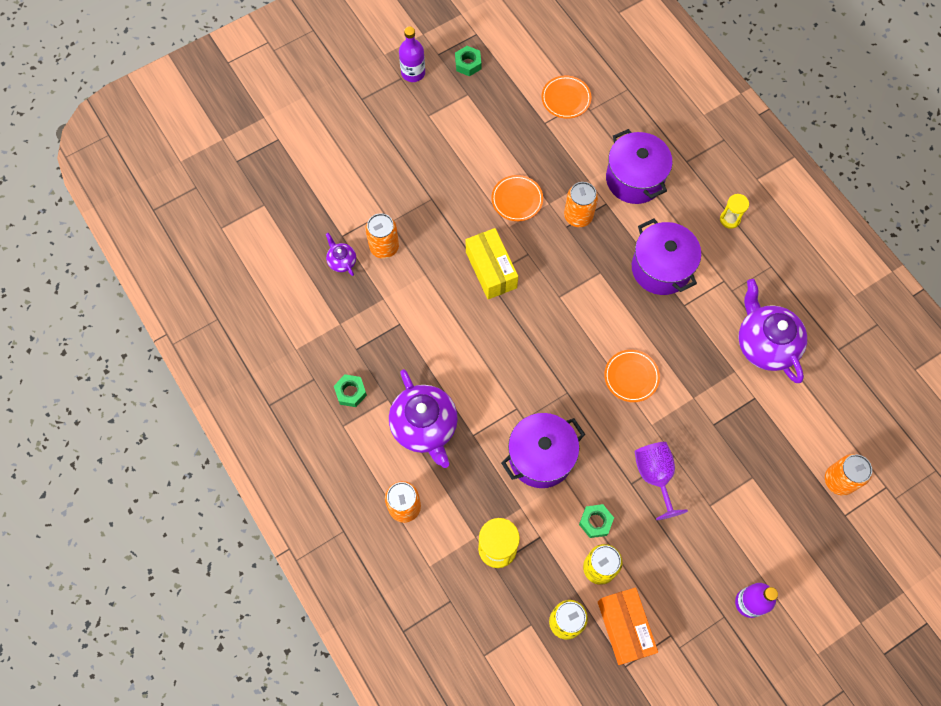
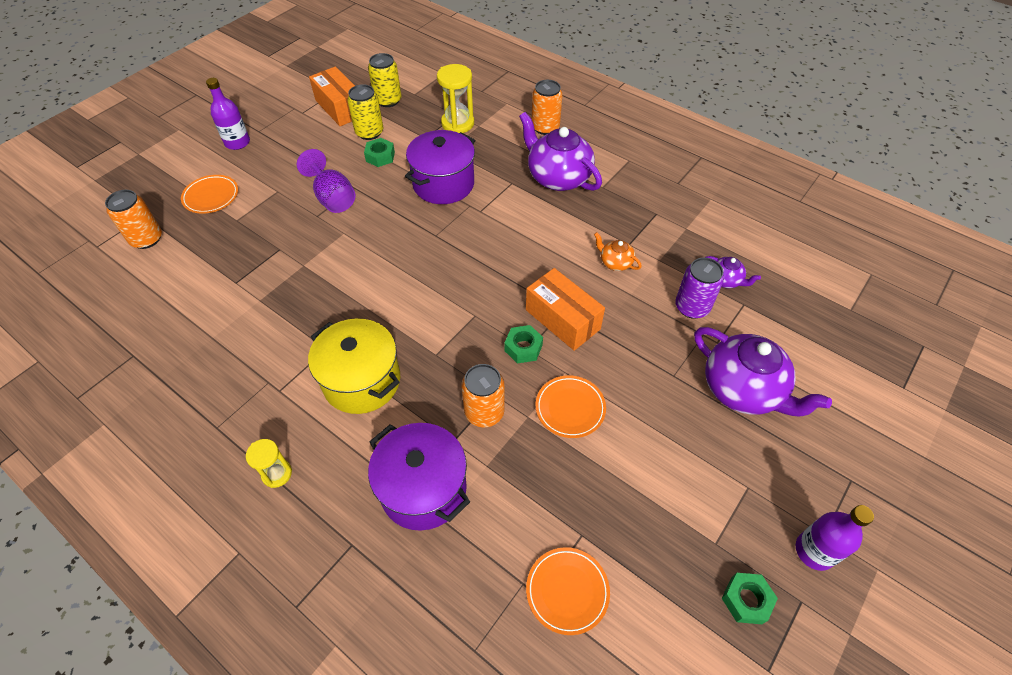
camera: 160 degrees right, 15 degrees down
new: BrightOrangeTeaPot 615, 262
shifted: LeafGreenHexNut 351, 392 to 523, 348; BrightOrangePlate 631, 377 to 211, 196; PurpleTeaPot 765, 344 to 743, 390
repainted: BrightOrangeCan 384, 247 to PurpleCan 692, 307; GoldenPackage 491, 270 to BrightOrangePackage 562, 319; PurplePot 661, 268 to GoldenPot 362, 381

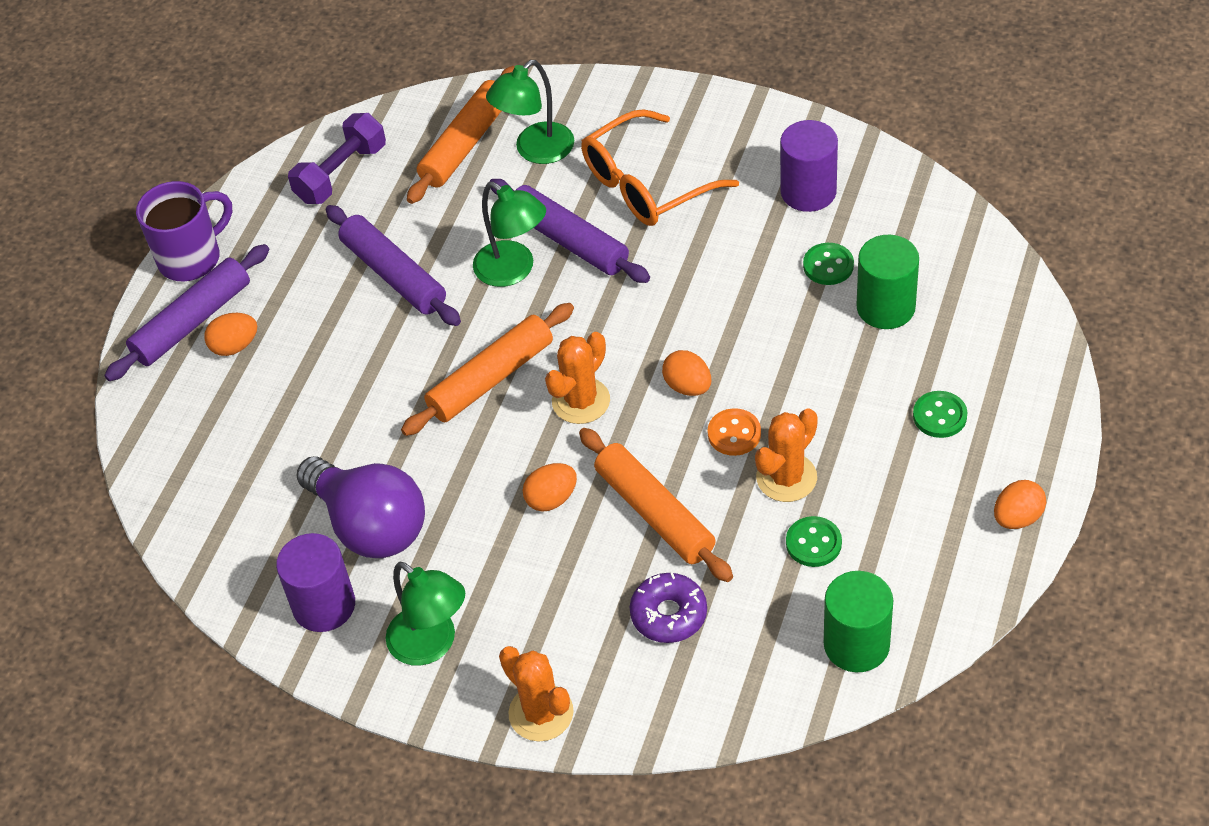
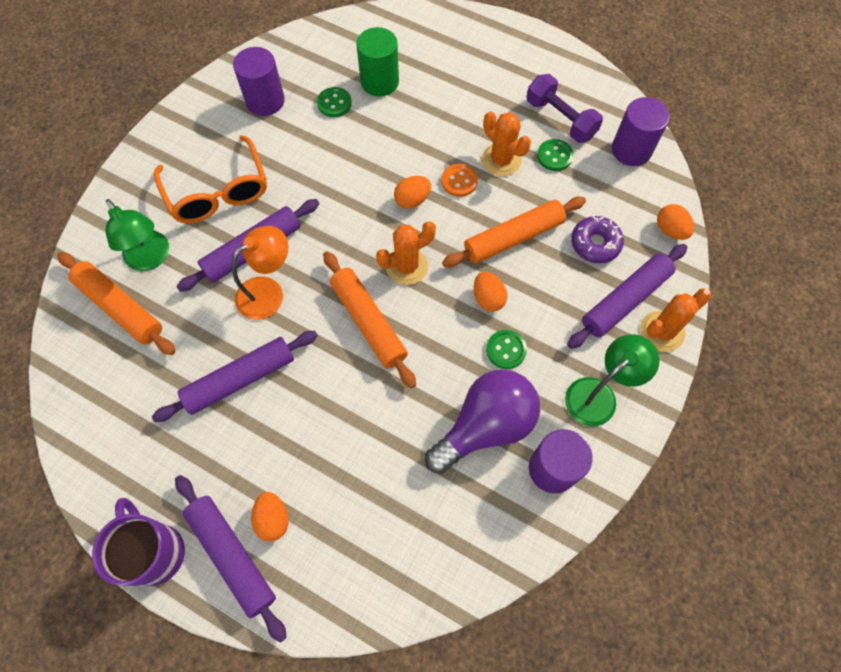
camera: 85 degrees left, 15 degrees up
new: PurpleRollingPin 625, 300
shifted: PurpleDumbbell 341, 173 to 560, 119; LeafGreenSewingButton 939, 416 to 506, 350; BrightOrangeEgg 1017, 517 to 670, 230
repainted: LeafGreenLamp 513, 270 to BrightOrangeLamp 268, 292; LeafGreenCylinderShape 856, 644 to PurpleCylinderShape 631, 150
rotated: BrightOrangeSaguaroCactus 581, 401 = 407, 266 75 degrees counterclockwise

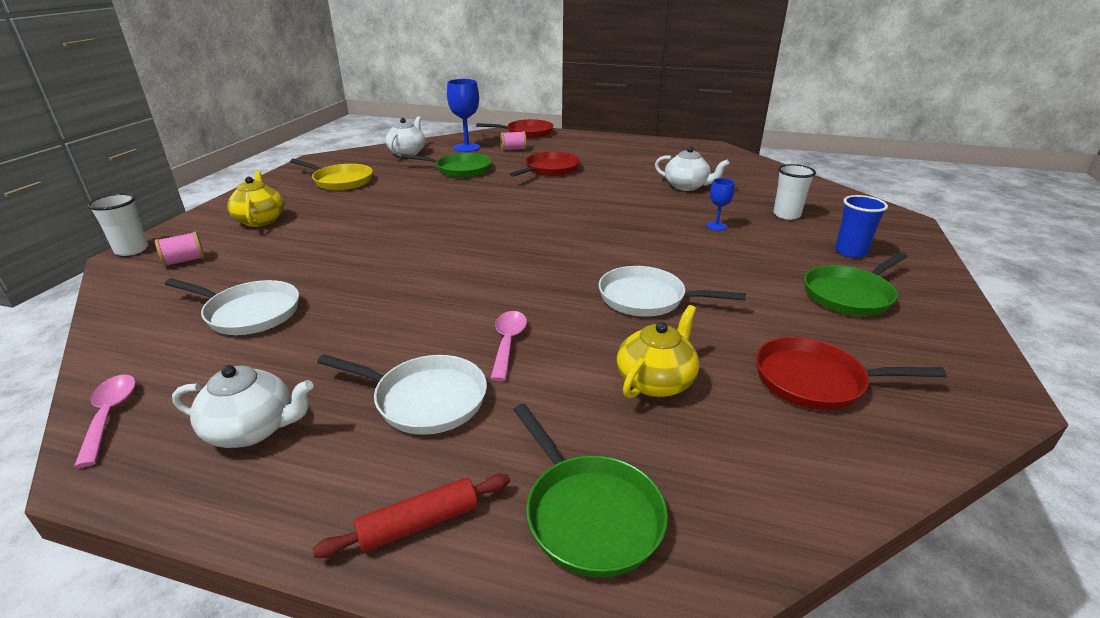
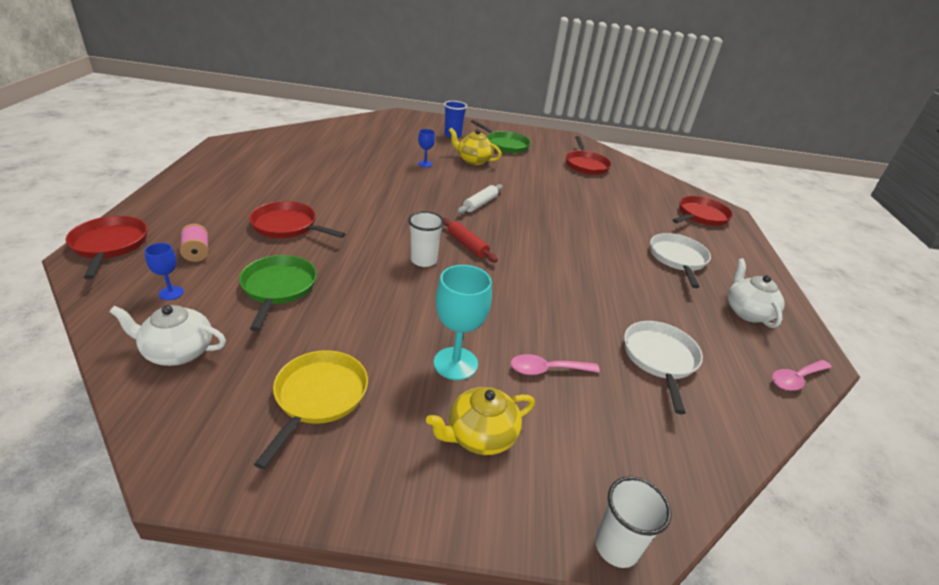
camera: 105 degrees left, 5 degrees up
gone: PinkBobbin 184, 261; PureWhiteSkillet 647, 298; PureWhiteTeaPot 686, 186
new: AquaWineGlass 455, 363; PureWhiteRollingPin 480, 204
shifted: RedRollingPin 419, 524 to 467, 245; PinkTablespoon 508, 343 to 547, 369; GoldenTeaPot 656, 381 to 473, 160; PureWhiteBeaker 786, 215 to 423, 260
repainted: LeafGreenSkillet 589, 514 to RedSkillet 701, 216
scaled: RoyalBlueWineGlass 467, 148 = 171, 293 x0.54

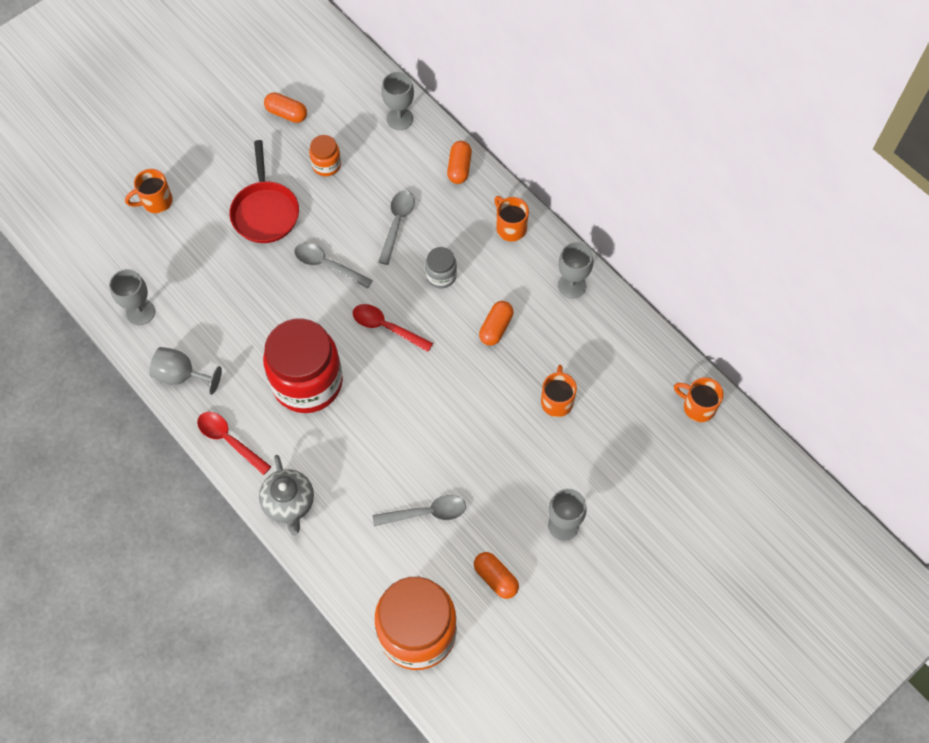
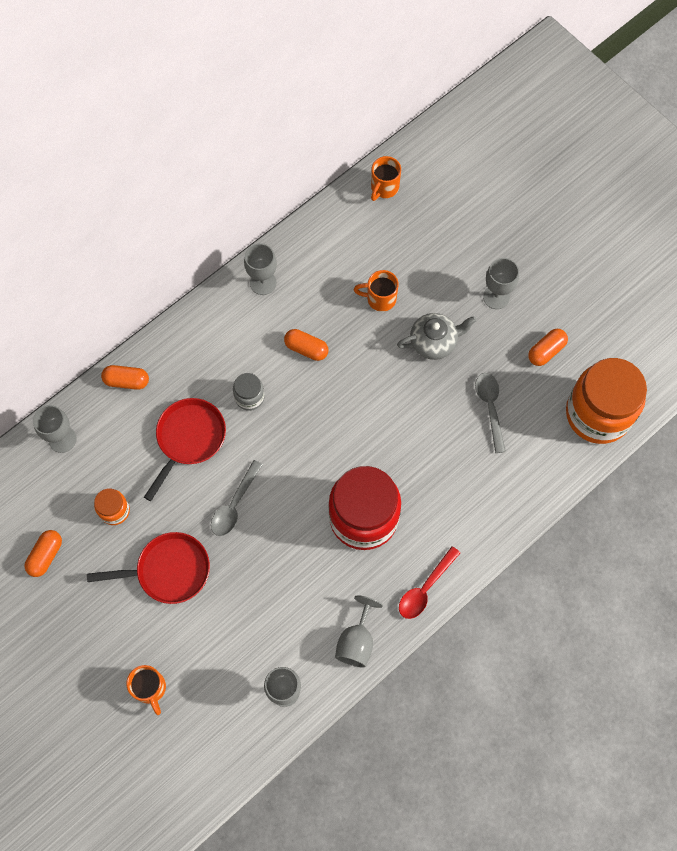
camera: 90 degrees left, 5 degrees up
gone: RedTablespoon 386, 327; BrightOrangeCoffeeMug 510, 228
shifted: GrayTeaPot 289, 503 to 434, 342
swapped: GrayTablespoon 397, 223 to RedSkillet 189, 439

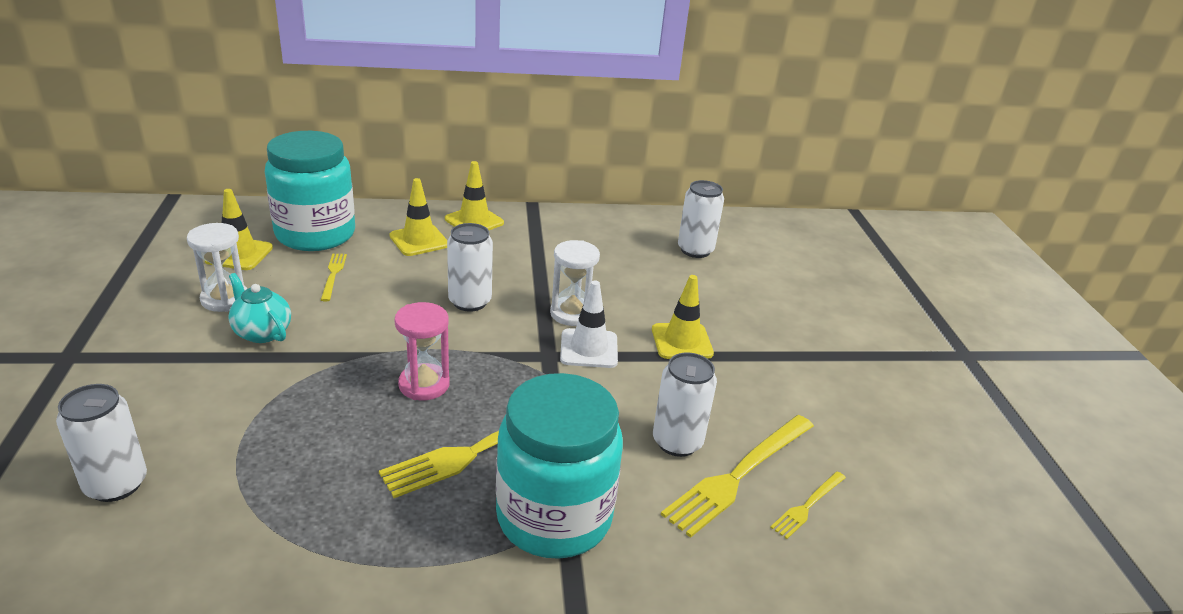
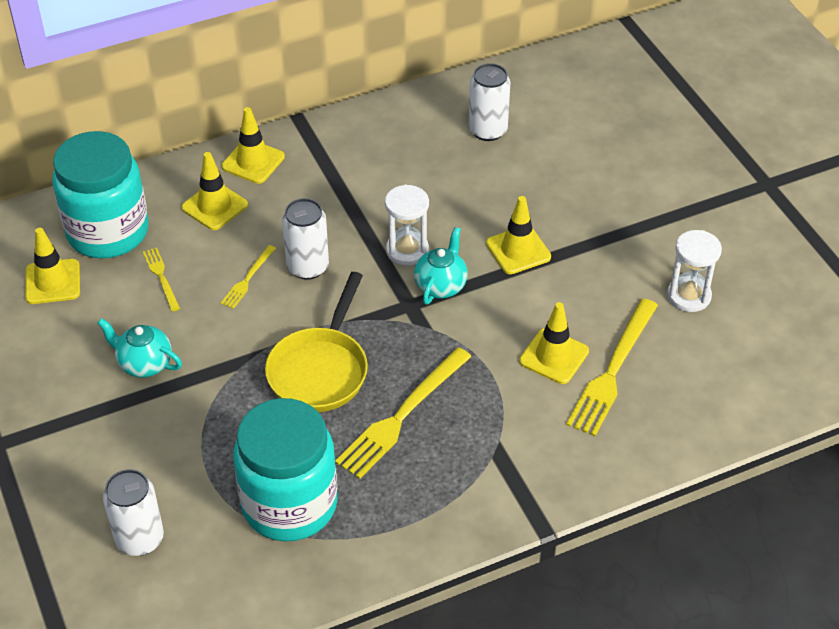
camera: 15 degrees left, 15 degrees up
shifted: PureWhiteSandTimer 225, 299 to 689, 296; AquaJamJar 554, 517 to 289, 504; GoldenTableFork 807, 506 to 248, 279
swapped: PinkSandTimer 424, 384 to GoldenSkillet 320, 370; PureWhiteSafetyCone 589, 349 to AquaTeaPot 441, 285; PureWhiteCan 677, 442 to GoldenSafetyCone 554, 356

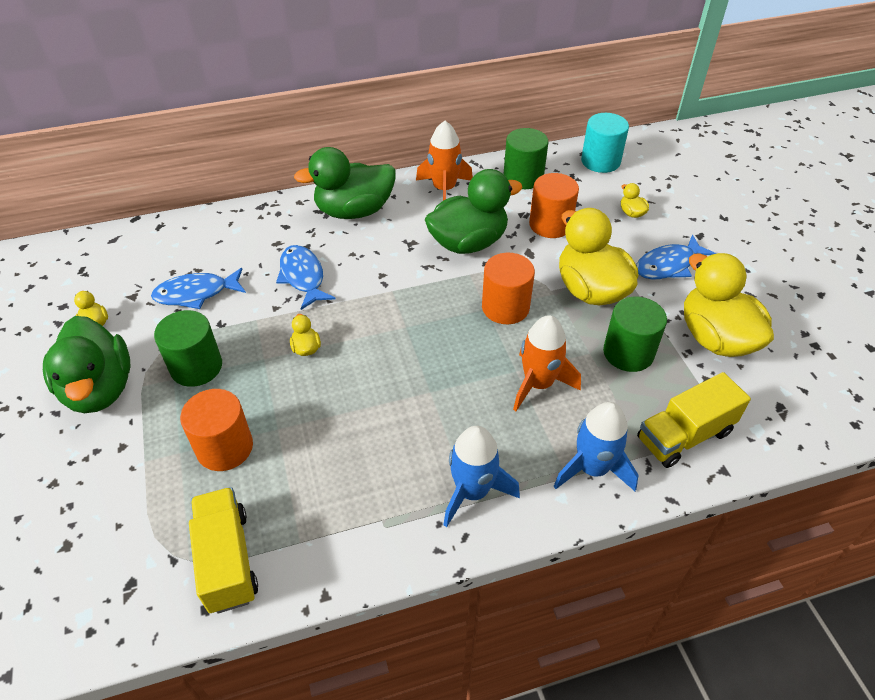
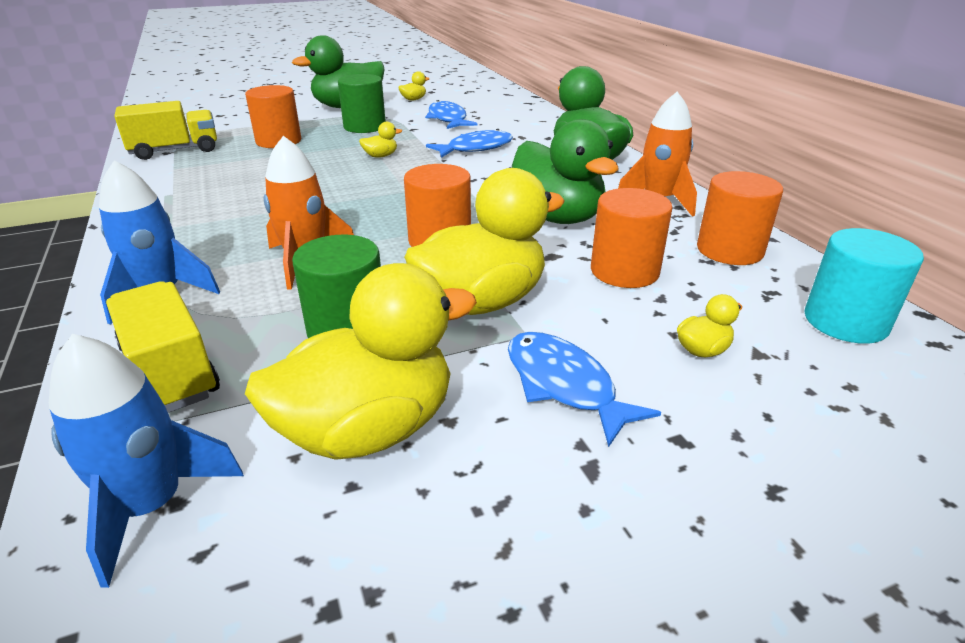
camera: 85 degrees right, 15 degrees down
shifted: RoyalBlueRocket 472, 491 to 152, 506
repainted: LeafGreenCylinderShape 523, 177 to BrightOrangeCylinderShape 729, 250

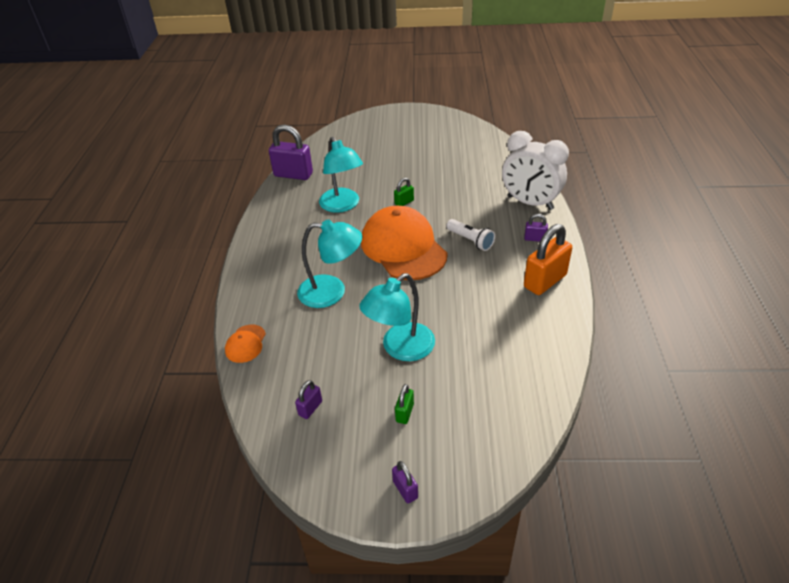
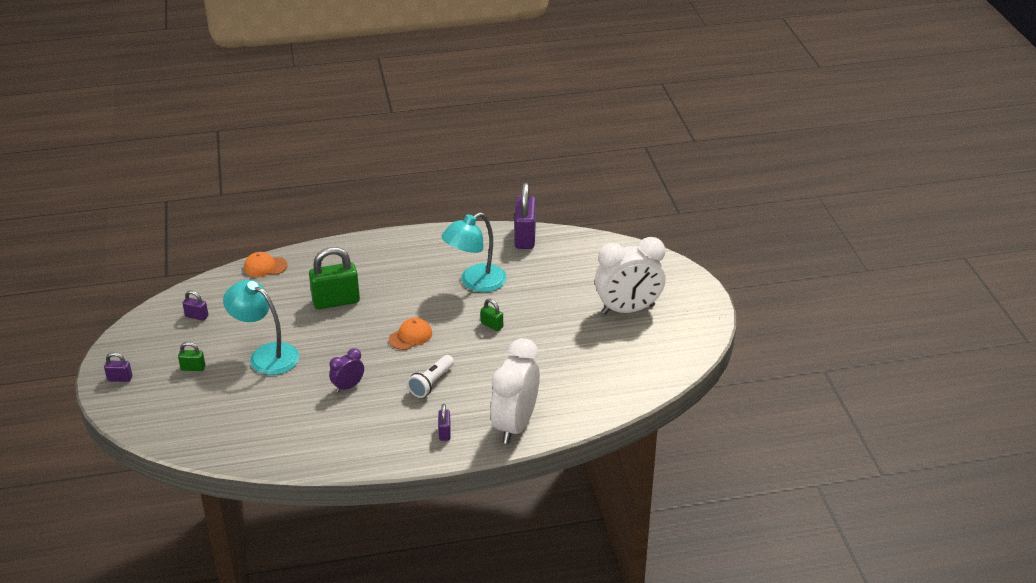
camera: 75 degrees right, 5 degrees down
gone: BrightOrangePadlock 545, 281
new: PurpleAlarmClock 348, 386; PureWhiteAlarmClock 628, 309
swapped: AquaLamp 332, 292 to LeafGreenPadlock 336, 301
rotated: PurplePadlock 405, 489 = 120, 378 45 degrees clockwise
scaled: BrightOrangeCap 403, 248 = 410, 336 x0.42

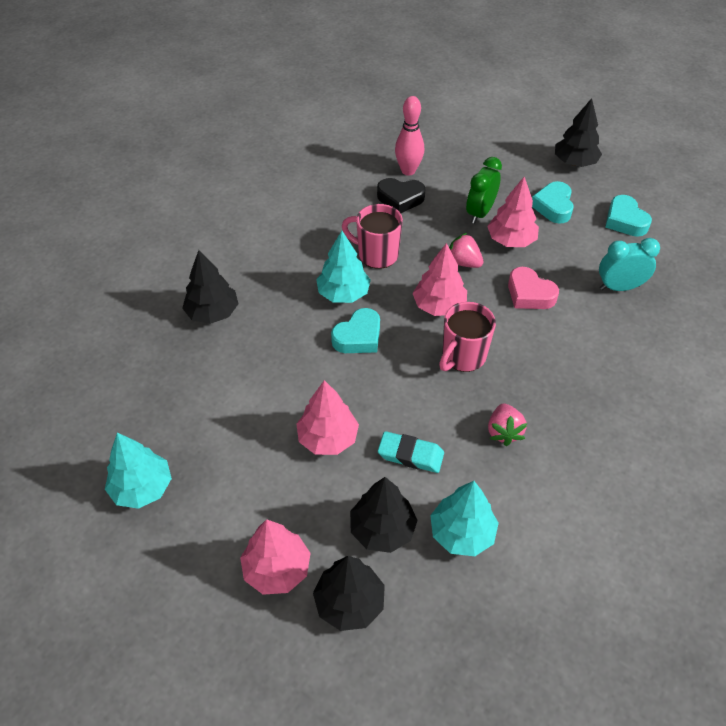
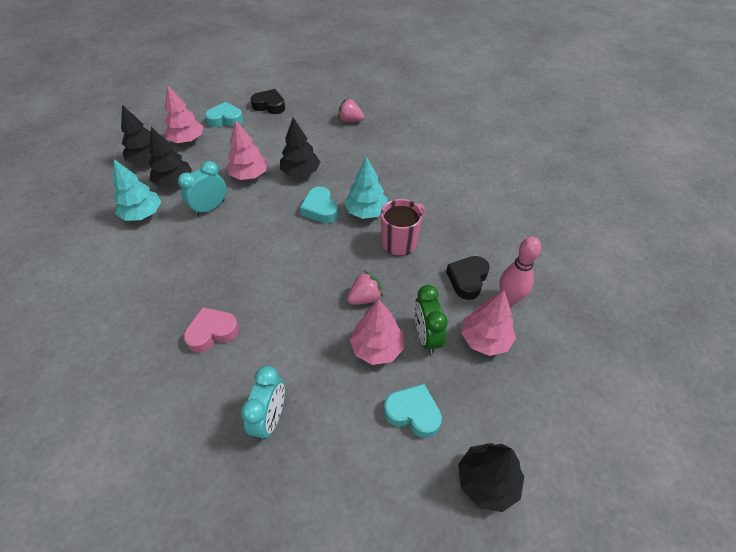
camera: 110 degrees right, 0 degrees up
gone: PinkCoffeeMug 463, 356
shifted: EbonyFirTree 213, 313 to 300, 172; PinkFirTree 439, 306 to 485, 339; PinkStrawberry 504, 432 to 350, 120; PinkHeartShape 529, 294 to 212, 332; AquaHeartShape 625, 221 to 225, 119
swapped: AquaFirTree 142, 488 to EbonyHeartShape 269, 105; AquaPencilEraser 410, 455 to AquaAlarmClock 210, 208
rotated: LeafGreenAlarmClock 480, 213 = 426, 337 150 degrees counterclockwise

